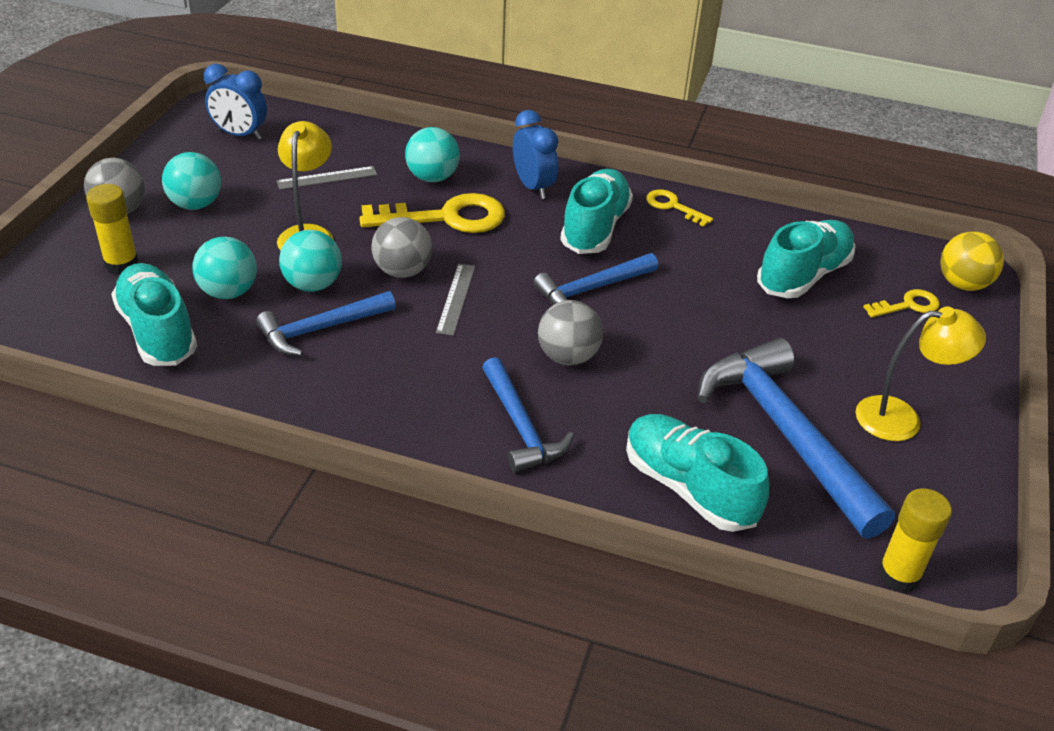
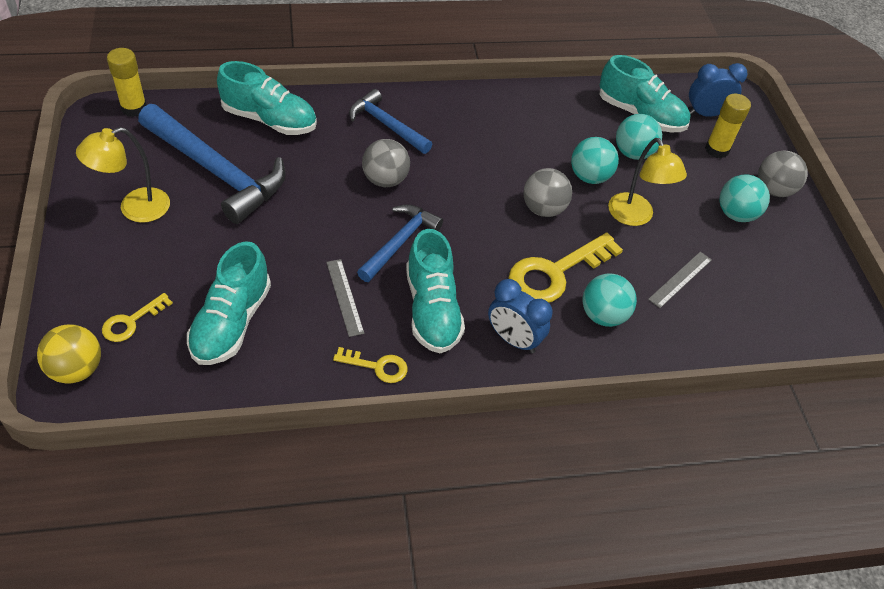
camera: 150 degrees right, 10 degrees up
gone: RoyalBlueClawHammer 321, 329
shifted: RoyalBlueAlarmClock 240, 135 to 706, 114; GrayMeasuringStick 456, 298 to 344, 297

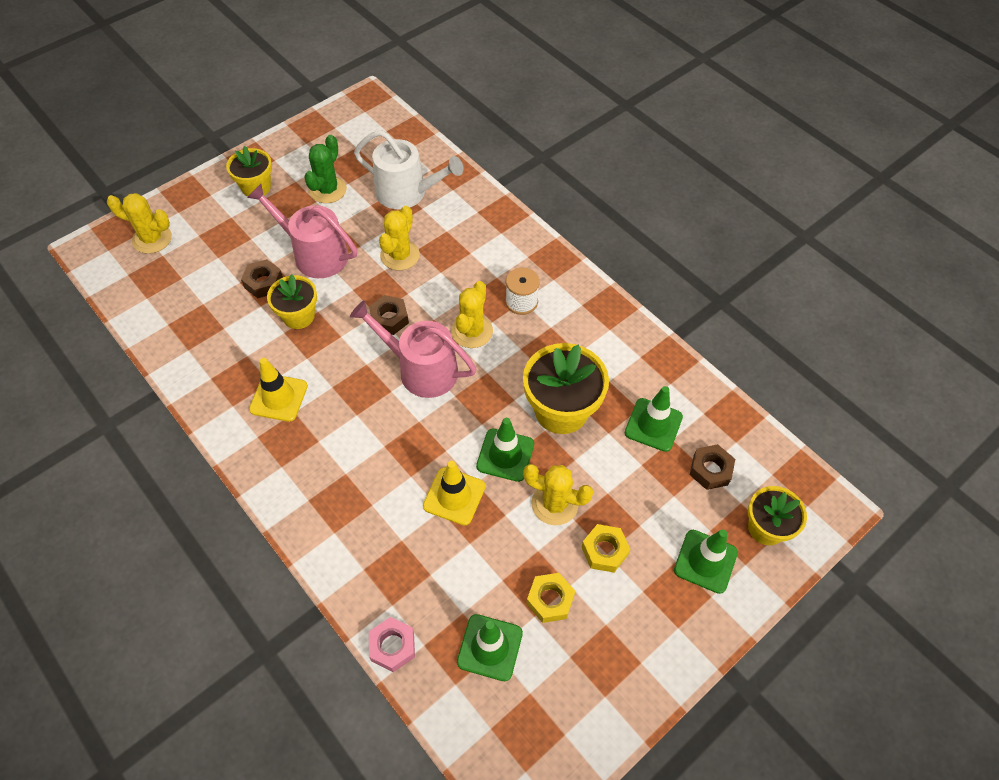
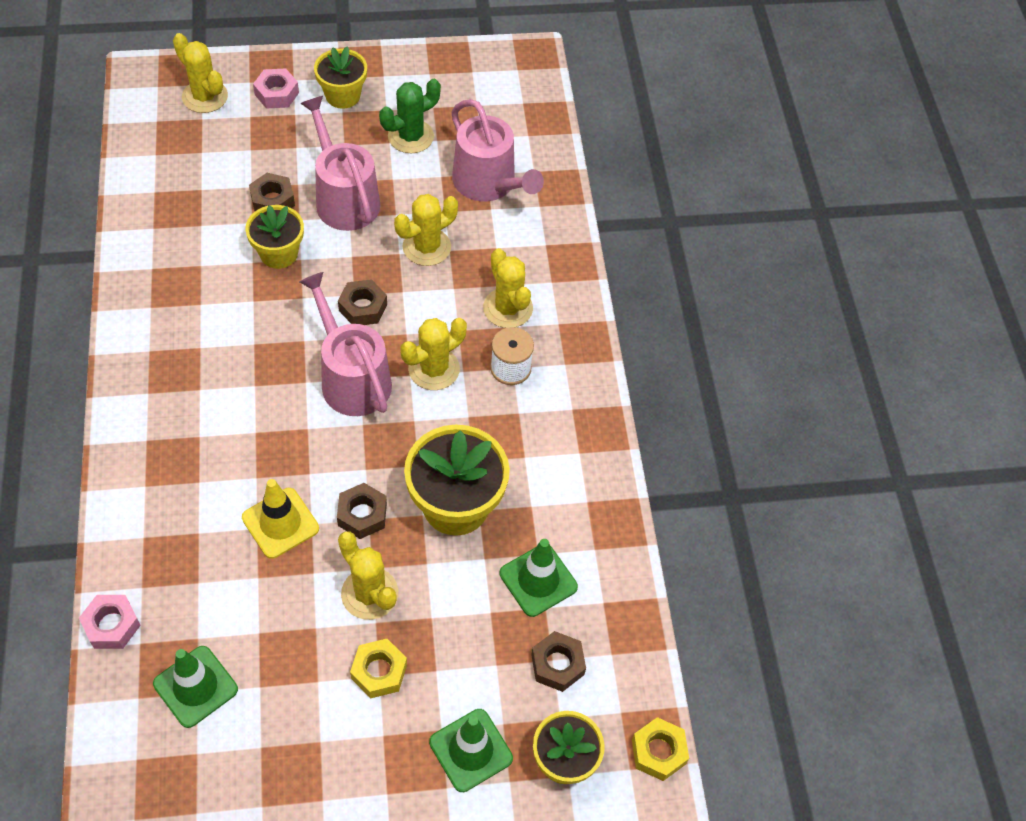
camera: 30 degrees right, 0 degrees up
gone: GoldenSafetyCone 278, 397
new: PinkHexNut 277, 93; GoldenSaguaroCactus 508, 308
shifted: GoldenHexNut 550, 600 to 658, 752
swapped: LeafGreenSafetyCone 505, 455 to BrownHexNut 362, 514
repainted: PureWhiteWateringCan 407, 193 to PinkWateringCan 488, 183

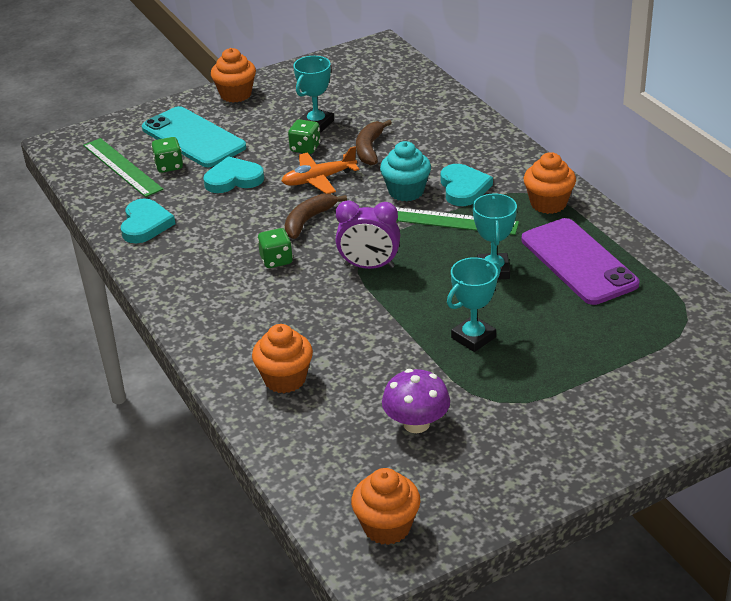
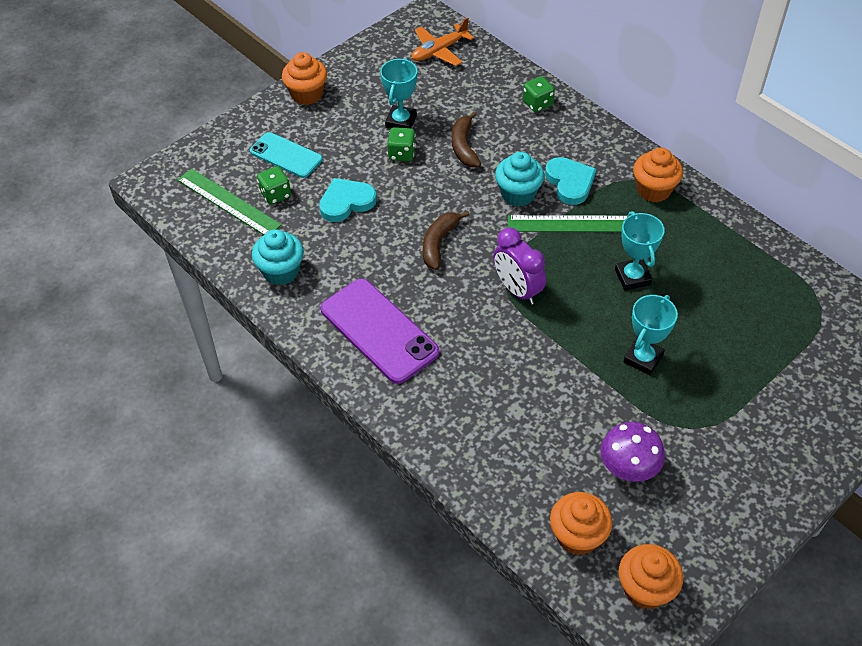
camera: 15 degrees left, 15 degrees up
shifted: BrightOrangeMuffin 285, 379 to 577, 536; LeafGreenDie 276, 260 to 537, 104; BrightOrangePlane 319, 179 to 439, 51; PurpleMobilePhone 578, 262 to 379, 331
swapped: AquaHeartShape 145, 224 to AquaMuffin 281, 271
rotated: PurpleAlarmClock 369, 266 = 517, 290 60 degrees clockwise
scaled: AquaMobilePhone 193, 138 = 286, 155 x0.64

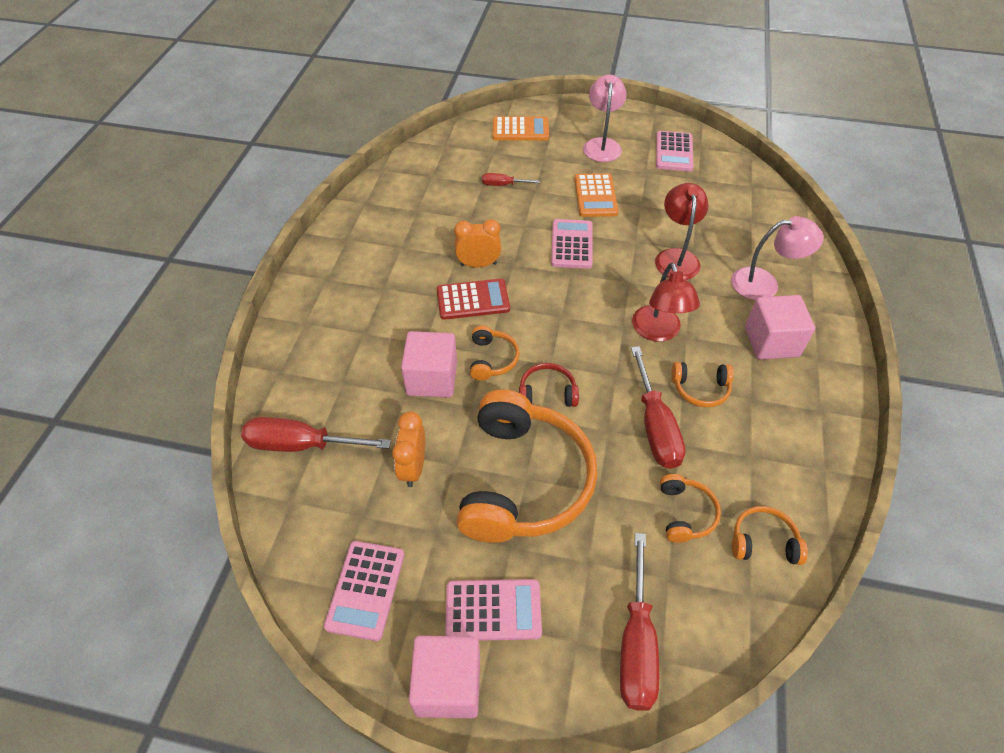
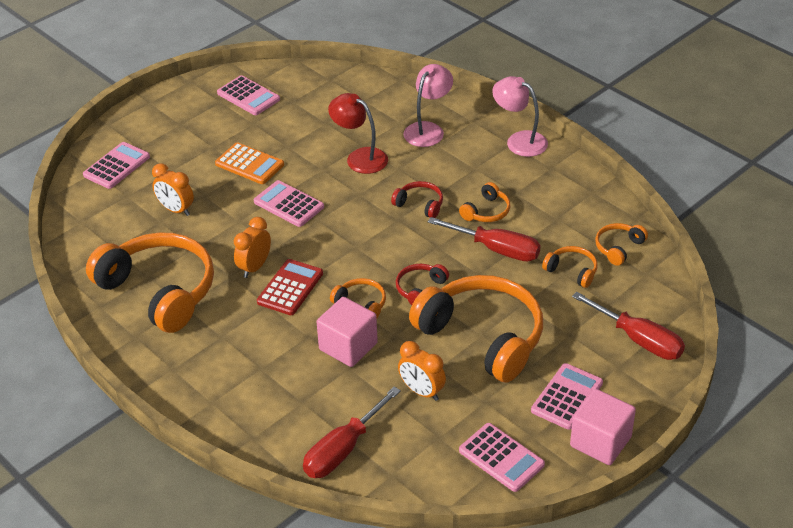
camera: 55 degrees left, 10 degrees down
gone: PinkBlock 771, 342
new: BrightOrangeHeadset 159, 291
shifted: PinkLamp 602, 145 to 519, 140
swapped: RedHandScrewdriver 503, 185 to BrightOrangeAlarmClock 176, 210; RedLamp 658, 332 to RedHeadset 420, 205
repainted: BrightOrangePocketCalculator 520, 130 to PinkPocketCalculator 117, 166

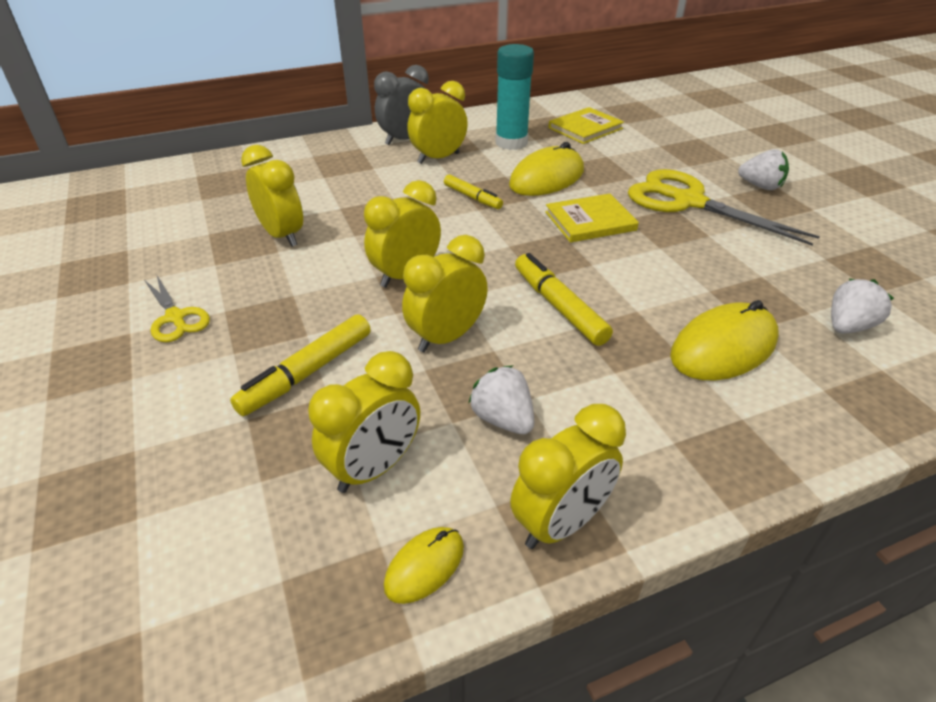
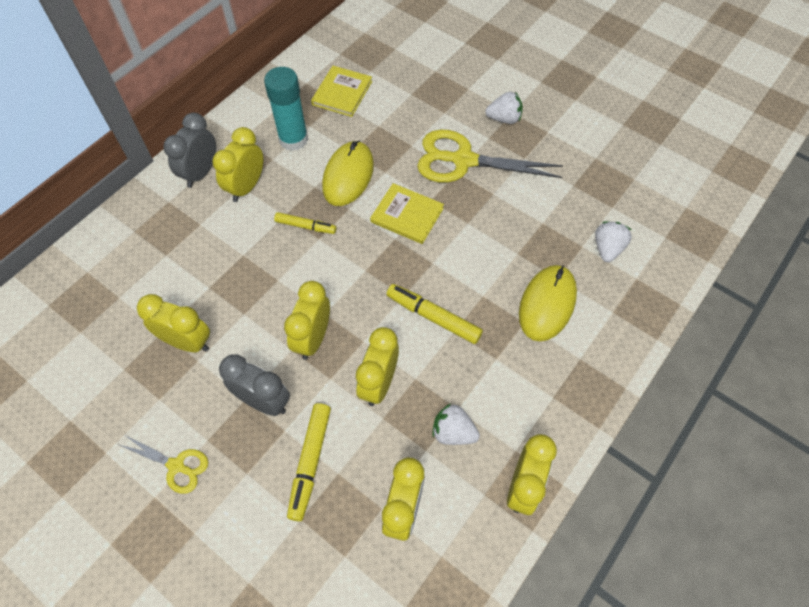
camera: 30 degrees left, 20 degrees up
gone: GoldenComputerMouse 424, 566
new: GrayAlarmClock 263, 401
rotated: GoldenHardback 590, 221 = 407, 215 75 degrees clockwise

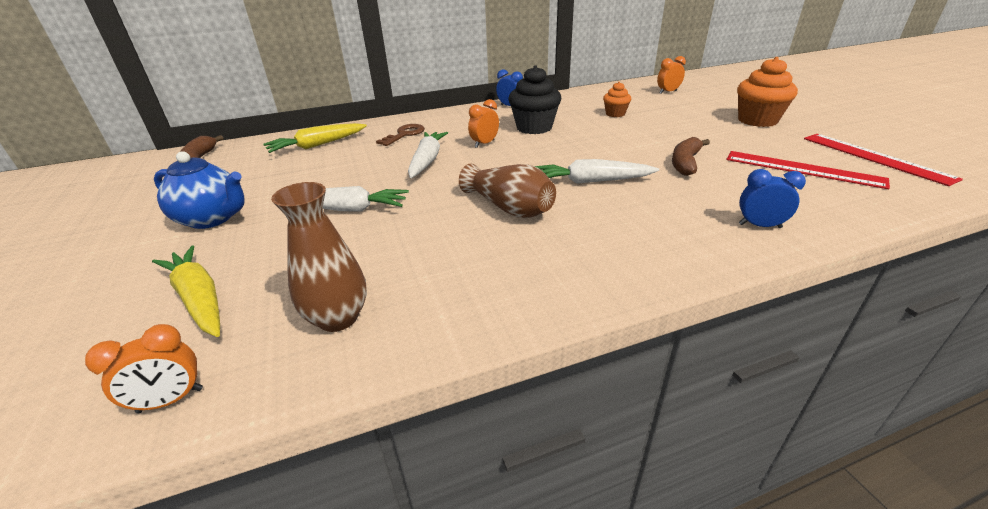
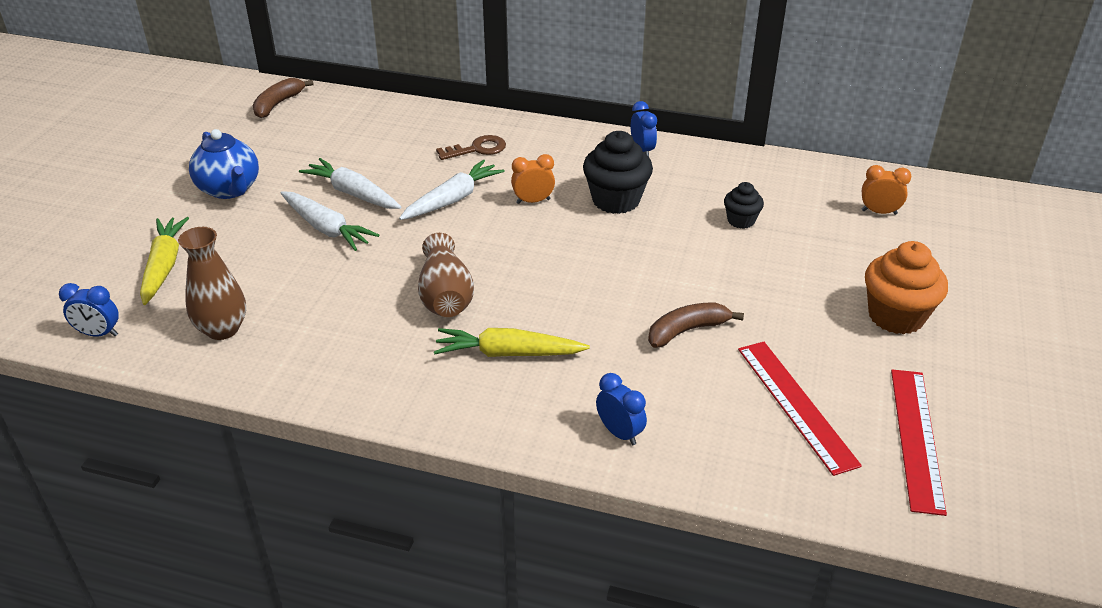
camera: 35 degrees right, 5 degrees up
shifted: GoldenToyCarrot 317, 145 to 508, 353; PureWhiteToyCarrot 591, 181 to 352, 193
repainted: BrightOrangeAlarmClock 170, 400 to RoyalBlueAlarmClock 99, 334; BrightOrangeMuffin 615, 114 to EbonyMuffin 741, 220

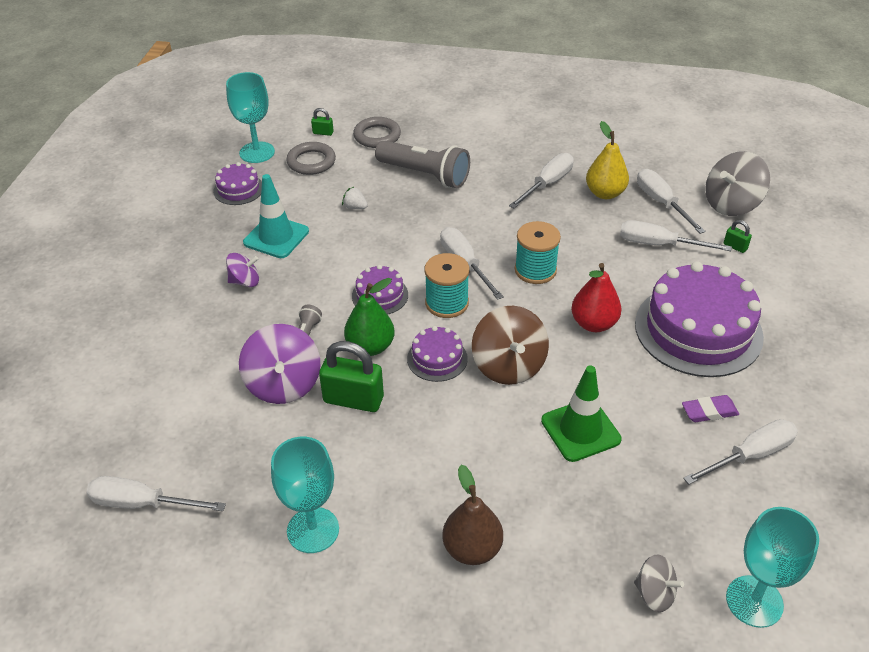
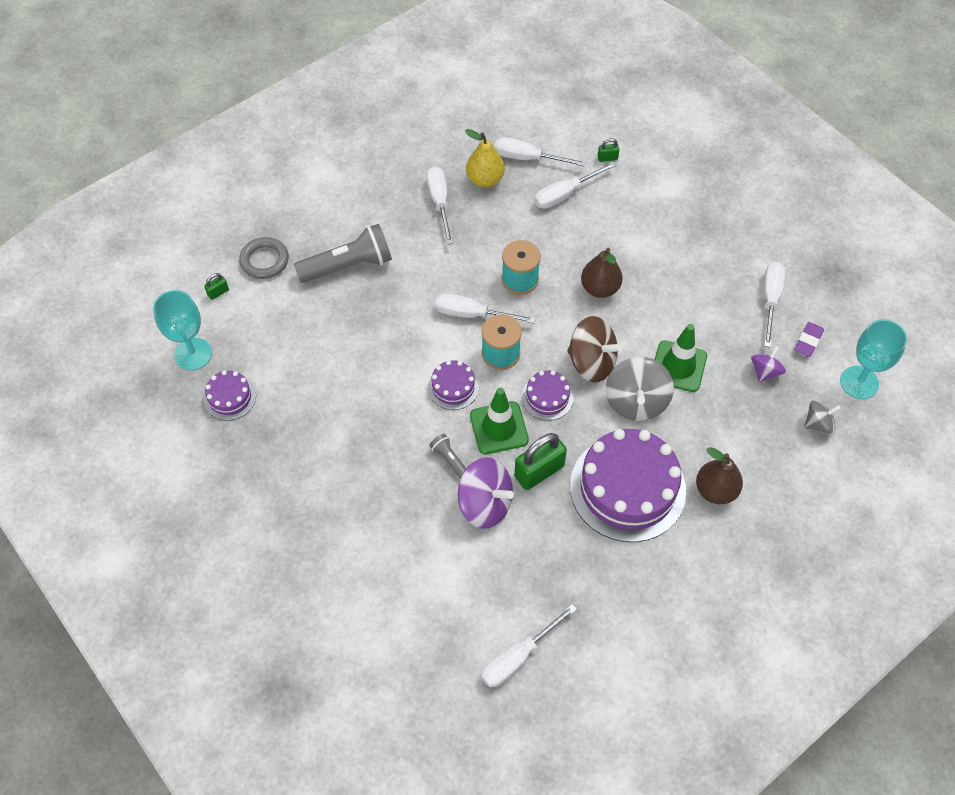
camera: 50 degrees left, 15 degrees up
gone: AquaSafetyCone 276, 237; AquaWineGlass 313, 530; GrayRing 311, 162; PureWhiteStrawberry 355, 207
shifted: PurpleWhirligig 245, 281 to 764, 371; PurpleCake 698, 330 to 627, 488; PurplePencilEraser 709, 411 to 808, 341; GrayWhirligig 731, 204 to 636, 401
swapped: LeafGreenPearFruit 370, 347 to LeafGreenSafetyCone 499, 428
repainted: RedPearFruit 593, 324 to BrownPearFruit 600, 288

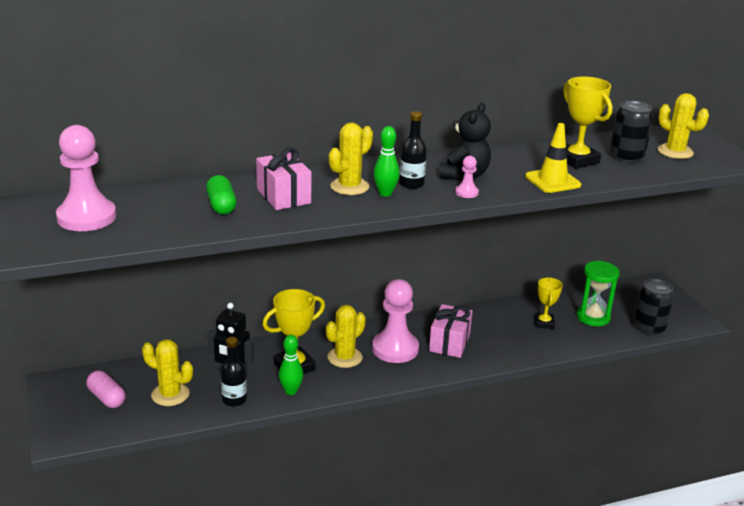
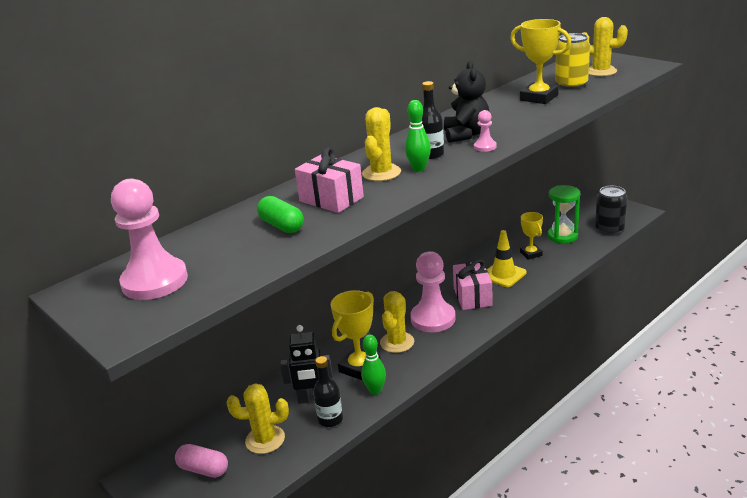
camera: 20 degrees left, 0 degrees up
shifted: GoldenSafetyCone 552, 181 to 503, 274
repainted: EbonyCan 626, 156 to GoldenCan 571, 84

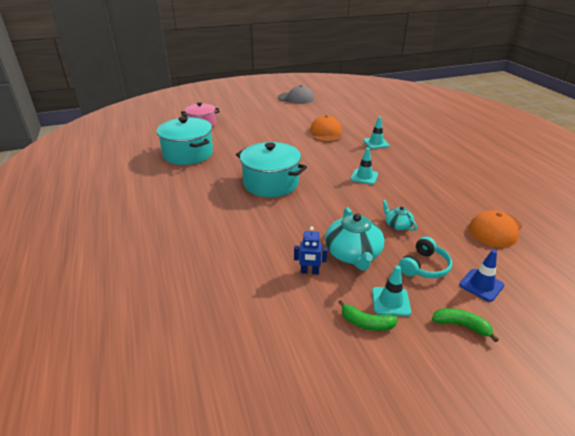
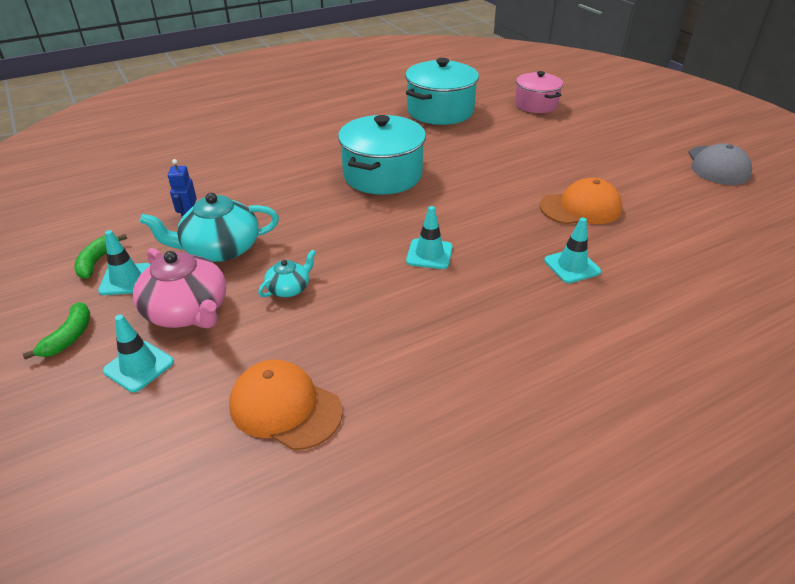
camera: 80 degrees right, 5 degrees up
swapped: AquaHeadset 424, 266 to PinkTeaPot 187, 311
repainted: RoyalBlueSafetyCone 481, 285 to AquaSafetyCone 139, 366

